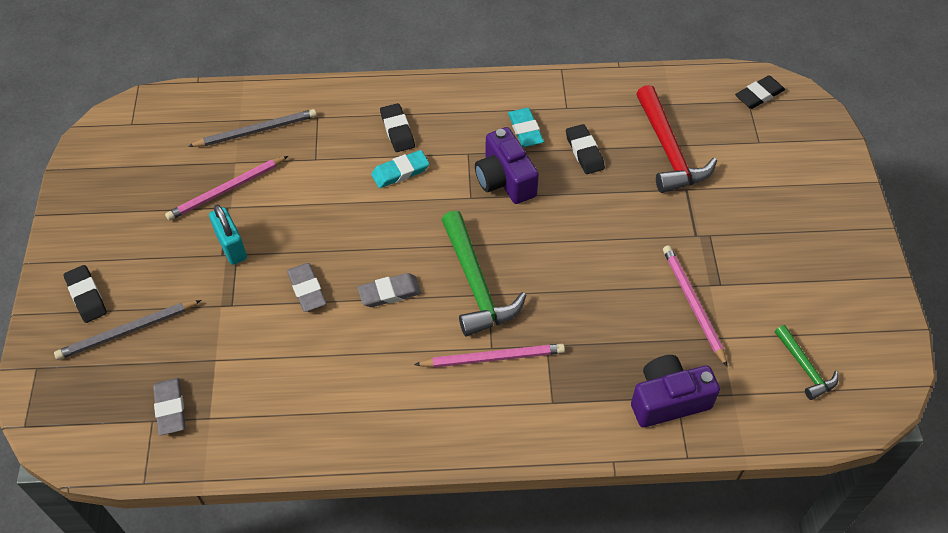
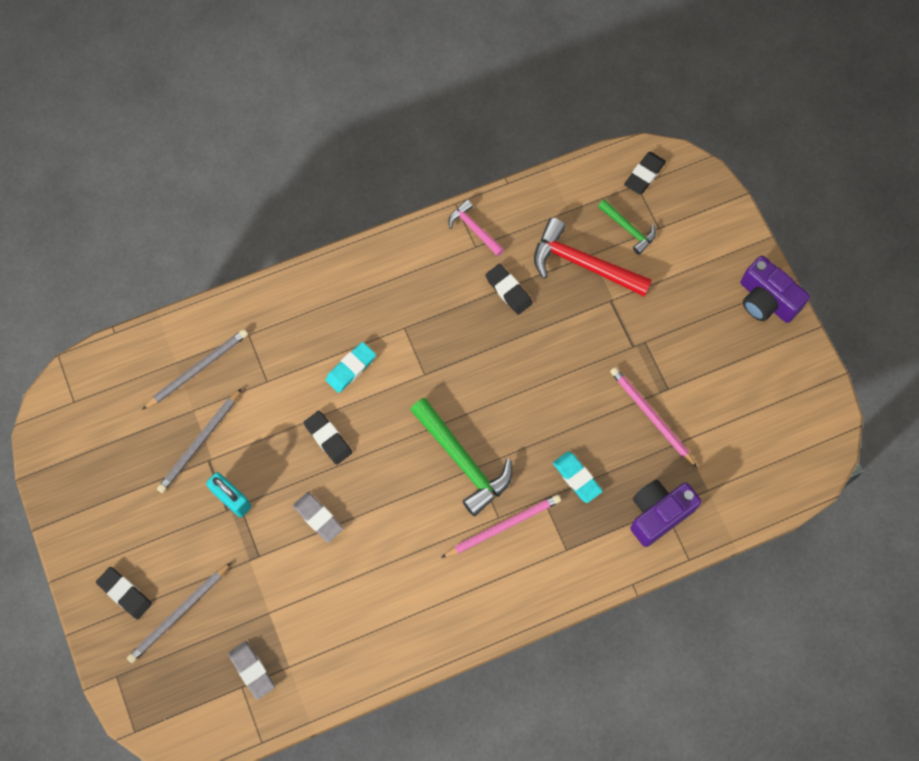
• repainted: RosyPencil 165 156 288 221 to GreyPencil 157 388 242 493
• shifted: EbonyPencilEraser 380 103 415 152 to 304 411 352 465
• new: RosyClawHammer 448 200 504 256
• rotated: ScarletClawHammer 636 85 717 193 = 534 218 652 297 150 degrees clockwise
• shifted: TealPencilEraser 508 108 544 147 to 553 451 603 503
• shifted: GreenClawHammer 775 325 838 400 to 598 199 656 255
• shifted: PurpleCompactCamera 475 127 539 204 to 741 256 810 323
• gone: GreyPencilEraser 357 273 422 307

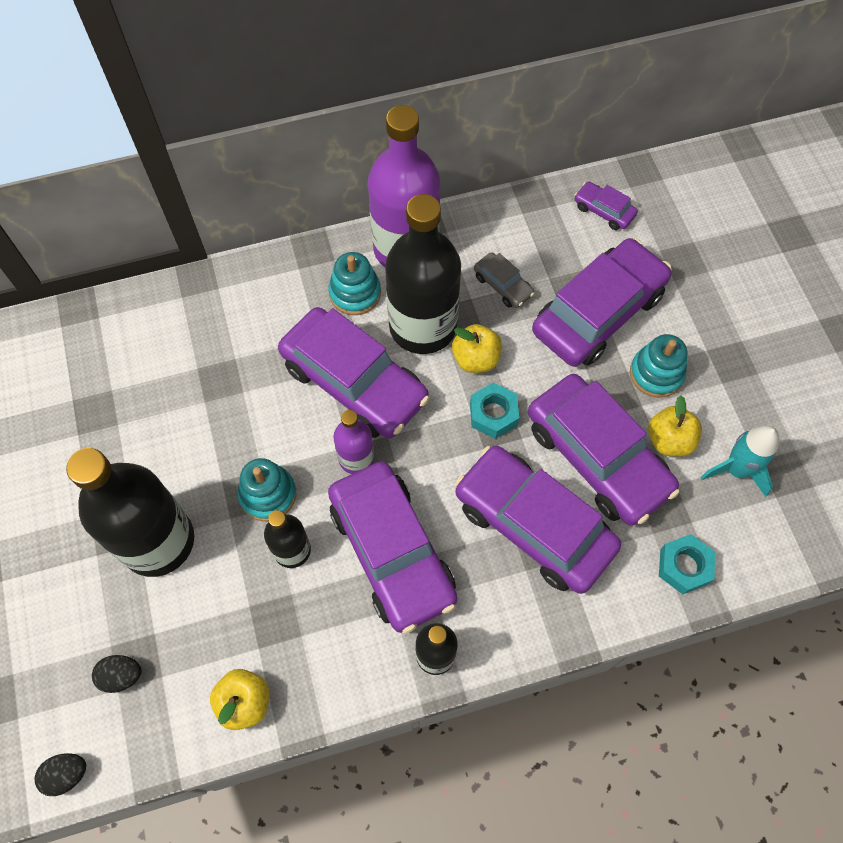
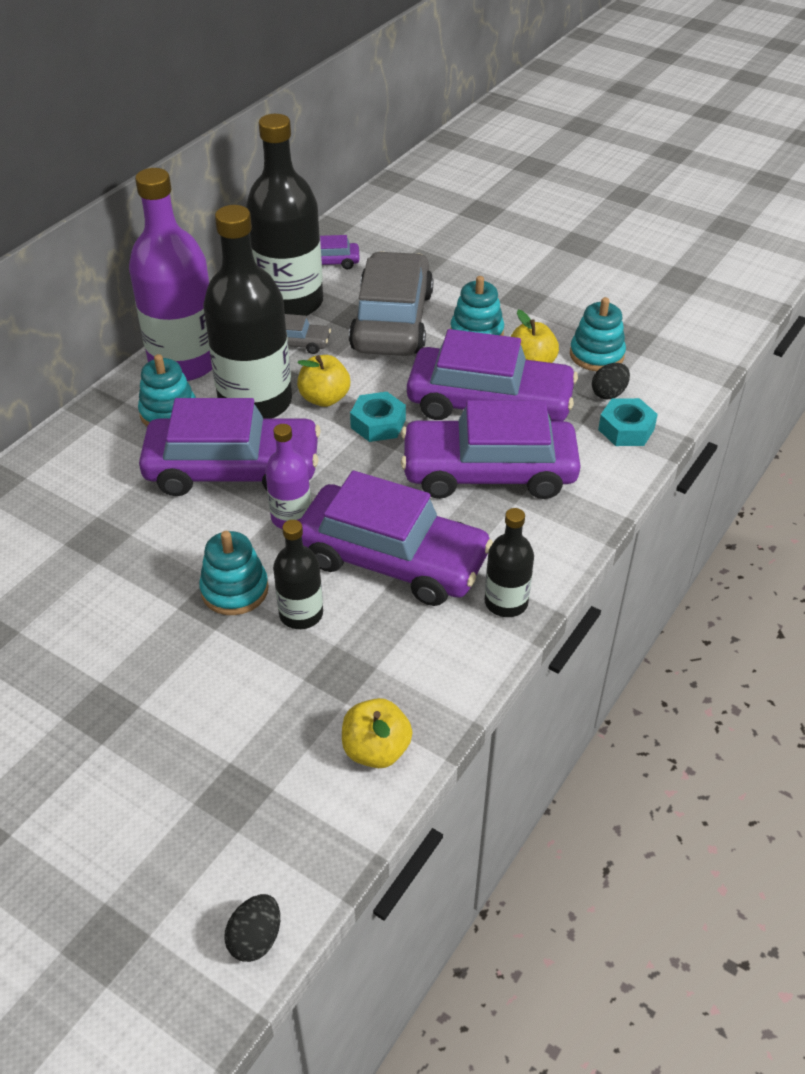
• shifted: EbonyBottle 66 448 194 577 to 246 114 323 316
• repainted: PurpleCar 532 238 672 367 to GreyCar 349 251 433 356
• swapped: TealSpaceship 701 426 779 497 to TealStackingToy 570 297 626 371
• shifted: EbonyEgg 92 655 142 693 to 592 363 630 400

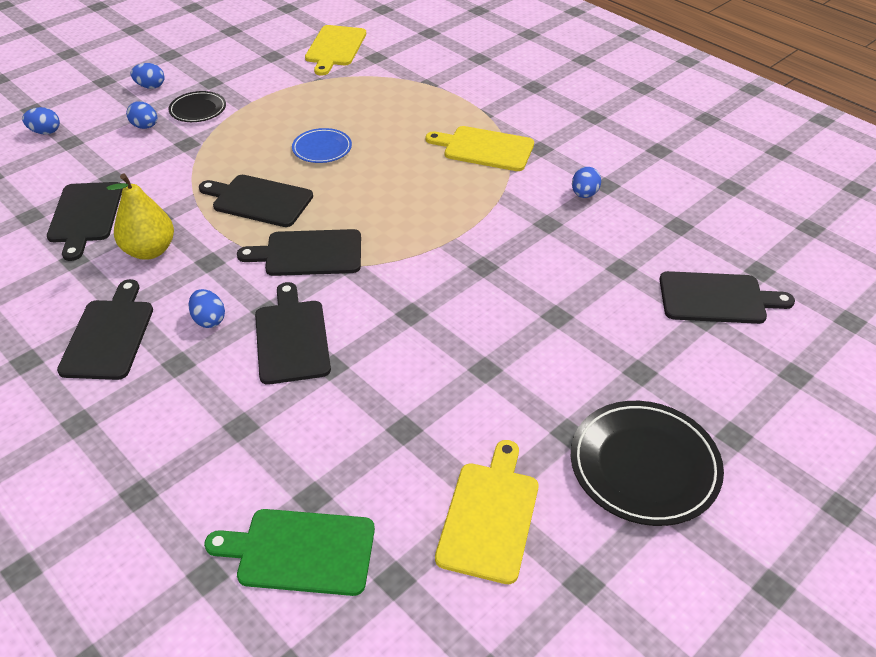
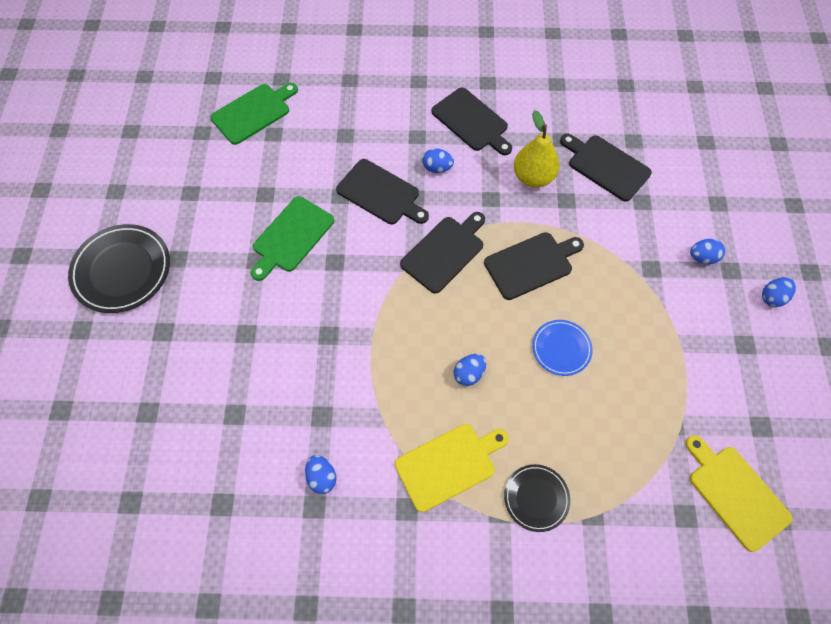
• new: GreenBreadBoard 251 196 334 281
• shifted: CobaltEgg 22 107 60 135 to 454 354 486 386
• shifted: EbonyDinnerPlate 168 91 226 122 to 504 464 570 532
• gone: GoldenBreadBoard 435 440 539 584
• gone: EbonyBreadBoard 660 271 795 324

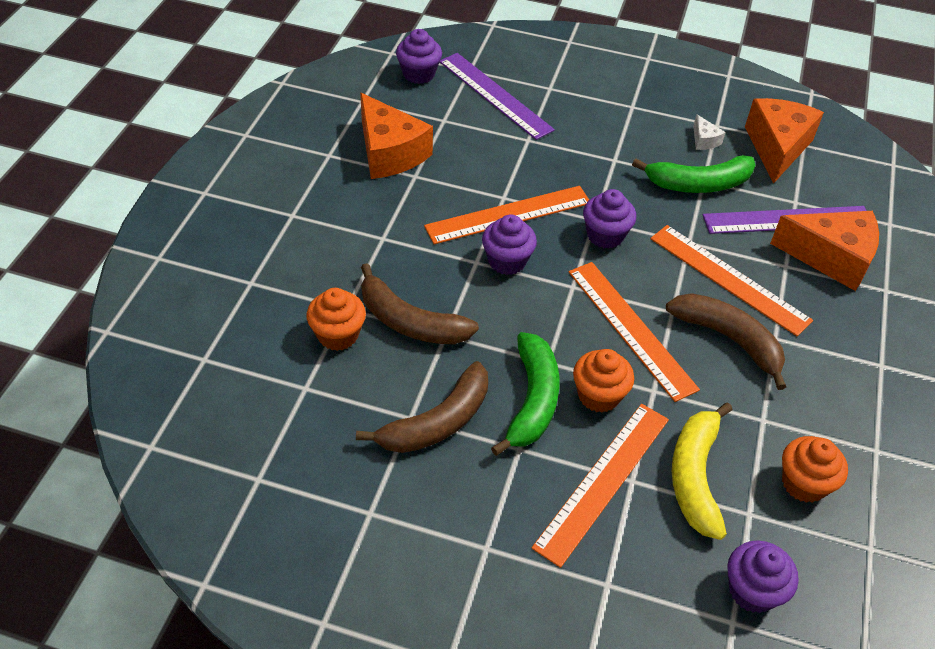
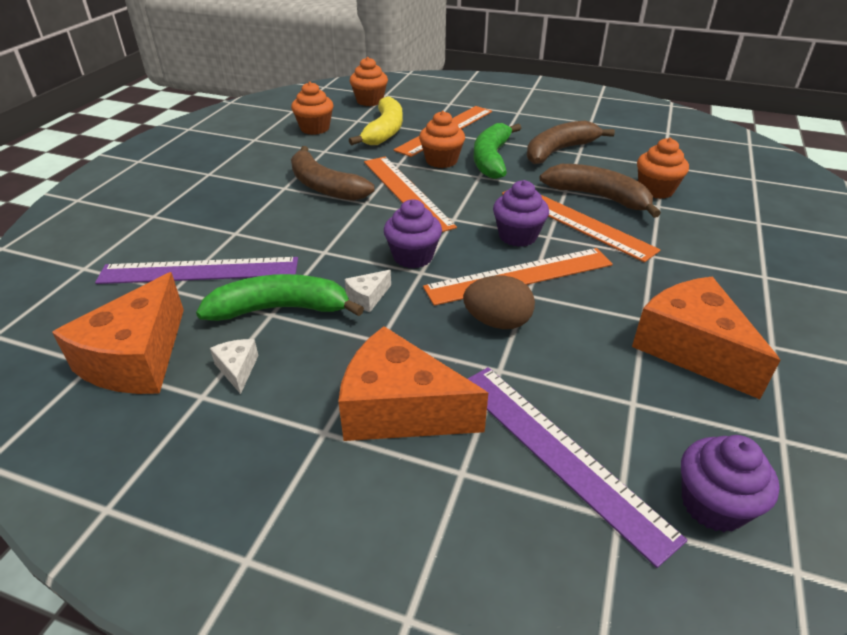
• shifted: BrightOrangePieceOfCheese 770 211 879 291 to 338 326 488 441
• new: WhitePieceOfCheese 345 270 391 312
• repainted: PurpleMuffin 727 540 799 613 to BrightOrangeMuffin 350 57 388 106
• new: RussetEgg 463 275 535 329
• shifted: BrightOrangeMeasuringStick 650 225 813 336 to 502 190 660 262

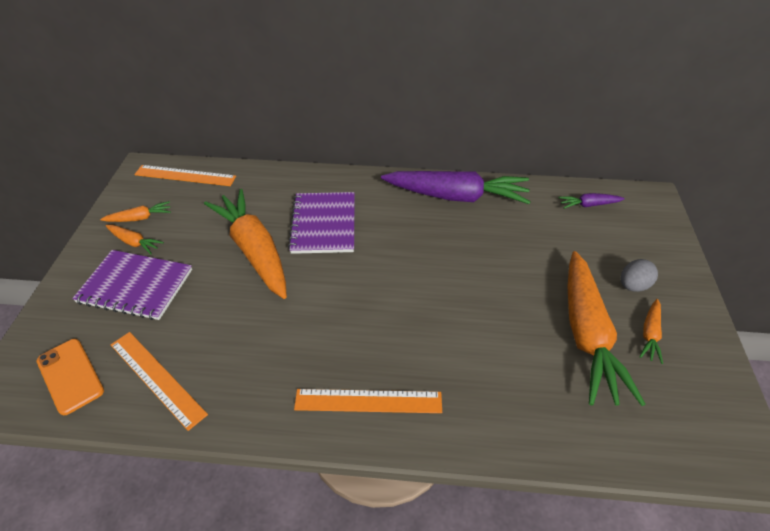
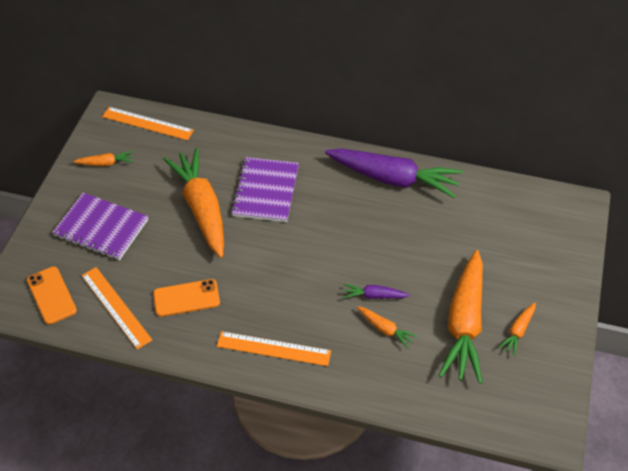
• new: BrightOrangeSmartphone 153 279 220 317
• shifted: PurpleToyCarrot 559 193 625 209 to 343 284 410 299
• shifted: BrightOrangeToyCarrot 106 225 164 254 to 357 306 418 349
• gone: GreyEgg 621 259 658 292

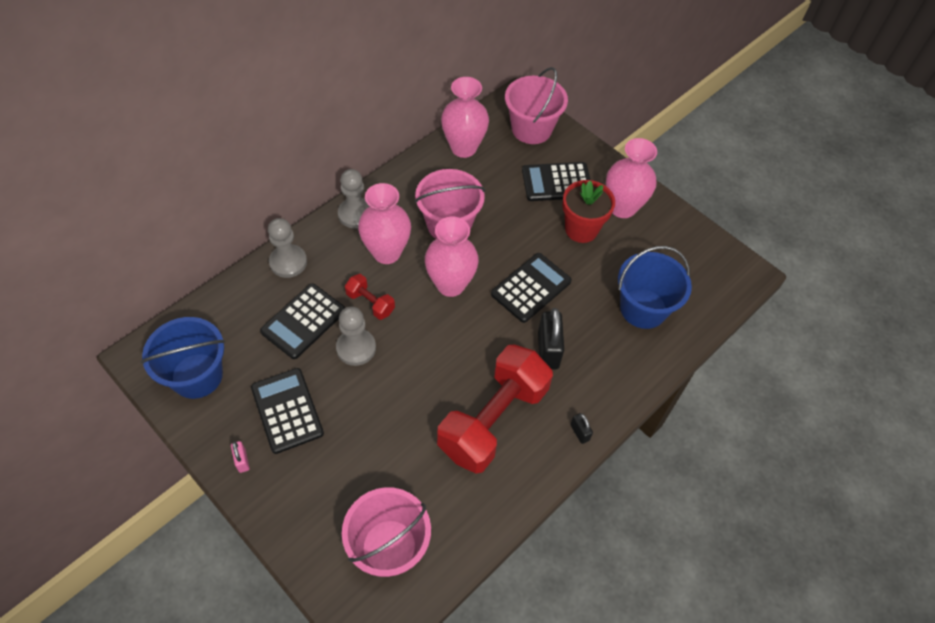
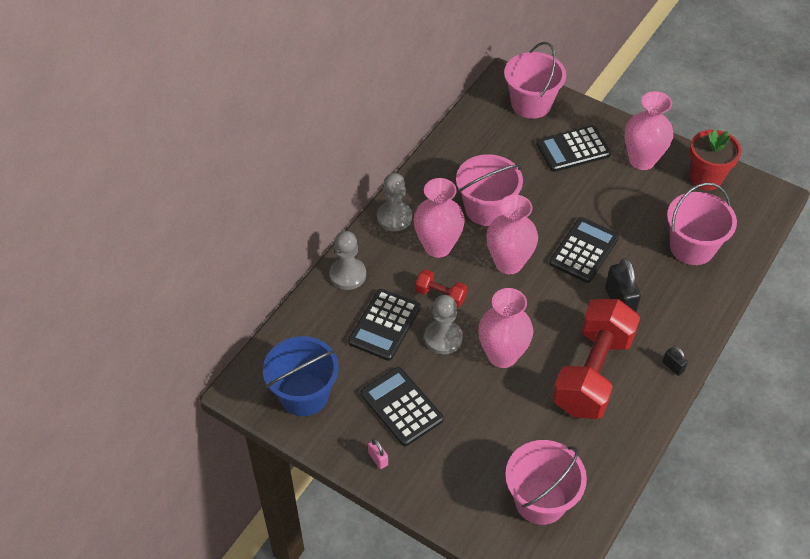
• shifted: RosyTallVase 441 77 489 158 to 478 288 533 368
• repainted: CobaltSandBucket 618 246 692 329 to RosySandBucket 667 183 737 265
• shifted: ScarletPlantPot 562 180 615 243 to 690 129 741 190

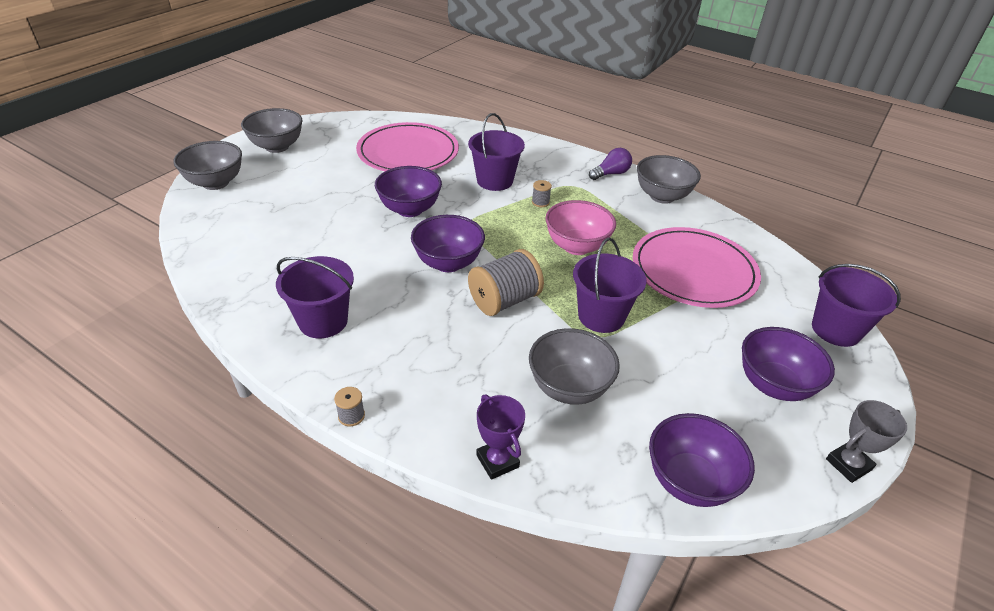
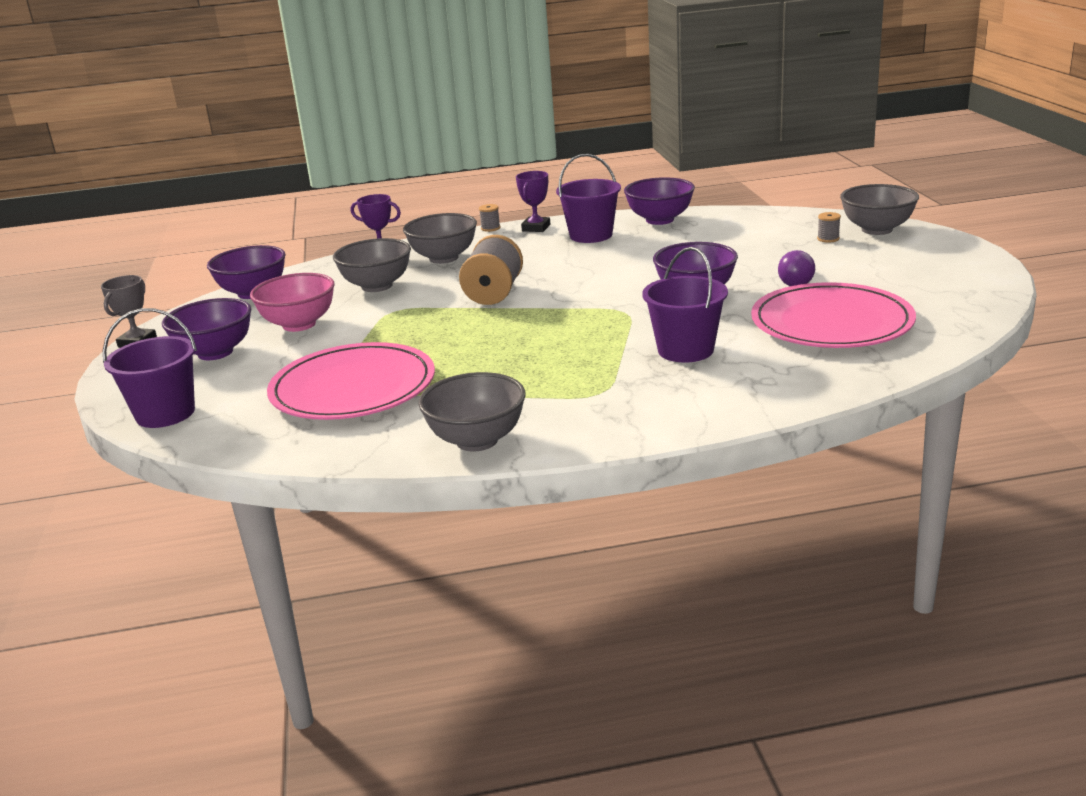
• shifted: RosyBowl 545 200 616 255 to 250 273 335 332
• shifted: GreyBowl 241 108 302 153 to 403 213 477 264
• new: PurpleAwardCup 516 171 550 232
• shifted: PurpleBowl 411 215 485 272 to 624 177 695 225
• shifted: PurpleLightbulb 589 148 632 180 to 778 250 815 286
• shifted: GreyReelOfThread 532 180 552 207 to 817 212 841 243
• gone: PurpleSandBucket 573 238 646 333

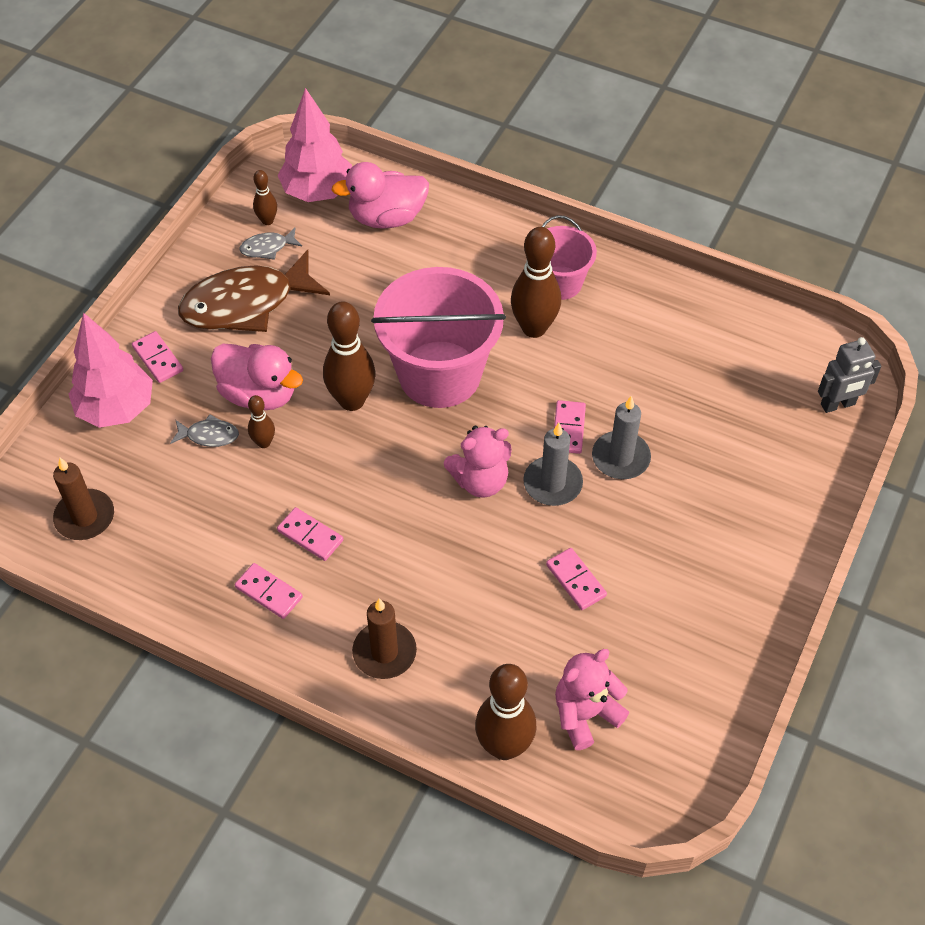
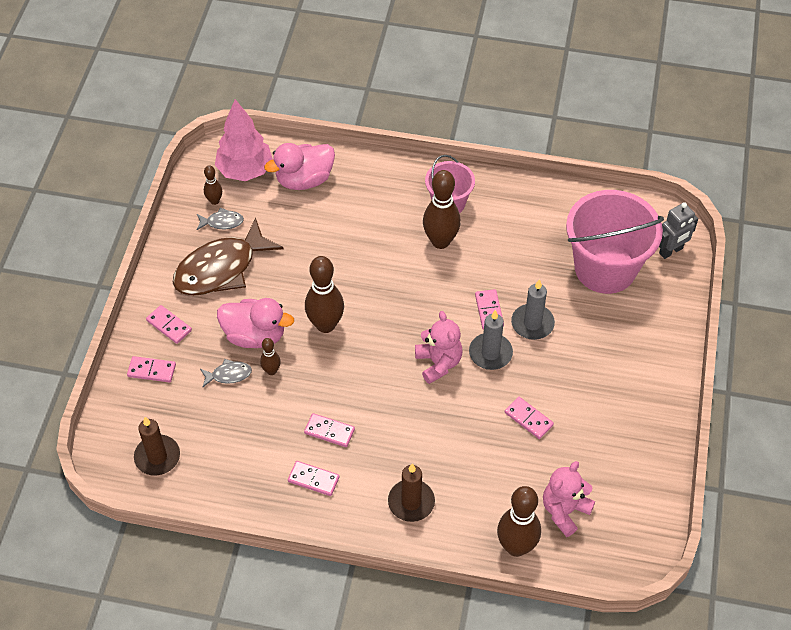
• swapped: RosyToyTree 69 313 153 428 to RosyDomino 127 356 176 382
• rotated: GreyFishFigure 240 228 302 260 = 196 208 244 230 150 degrees counterclockwise
• rotated: RosyTeddy 444 426 512 498 = 415 311 463 384 75 degrees counterclockwise
• shifted: RosySandBucket 371 267 506 408 to 566 190 664 294

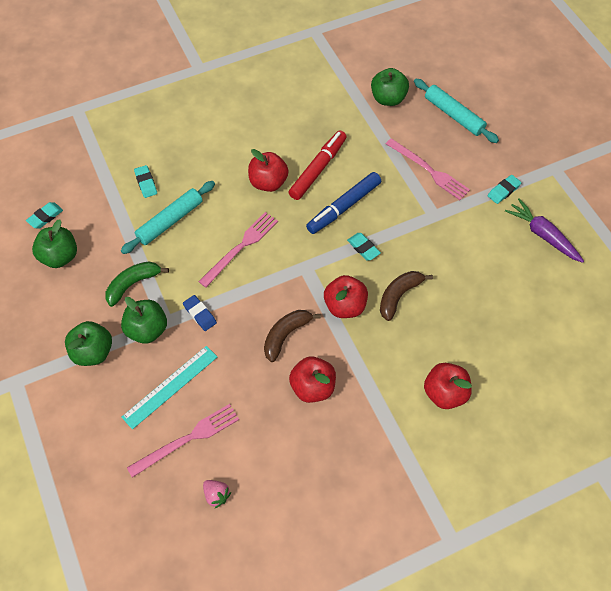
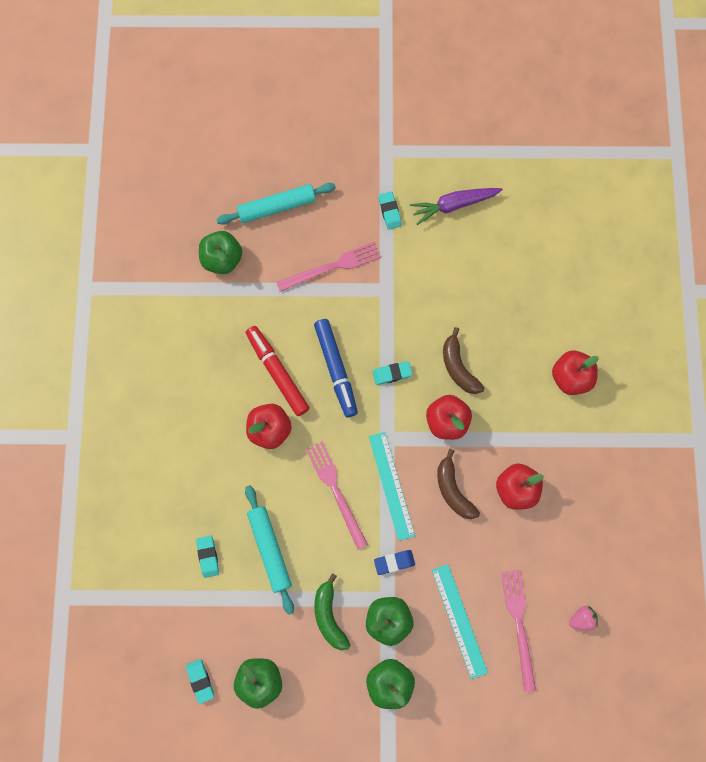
• rotated: TealPencilEraser 134 165 157 198 = 196 536 219 578 75 degrees clockwise
• new: TealMeasuringStick 369 432 415 541

